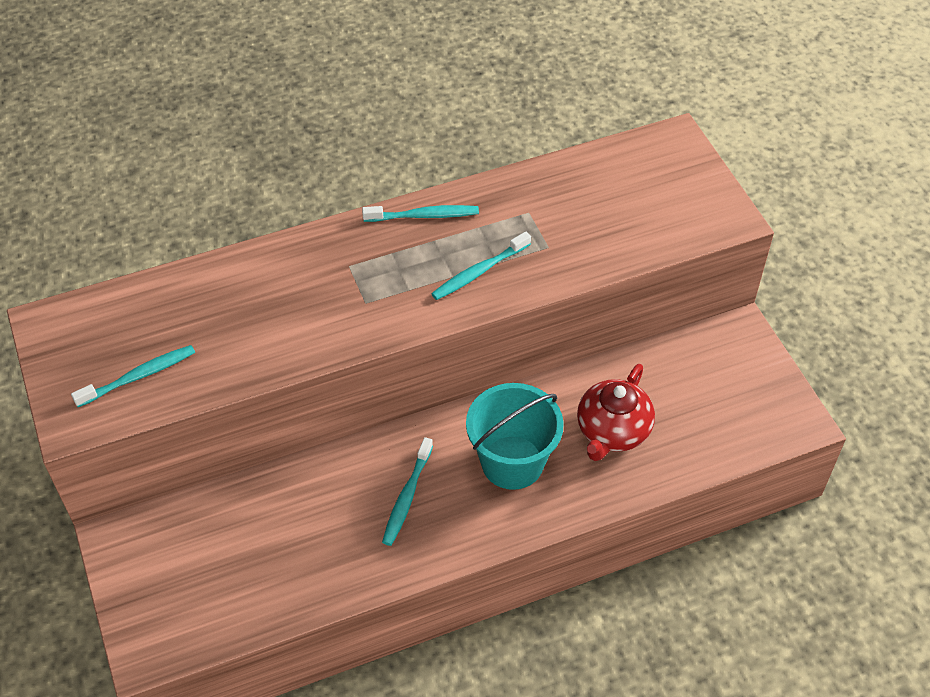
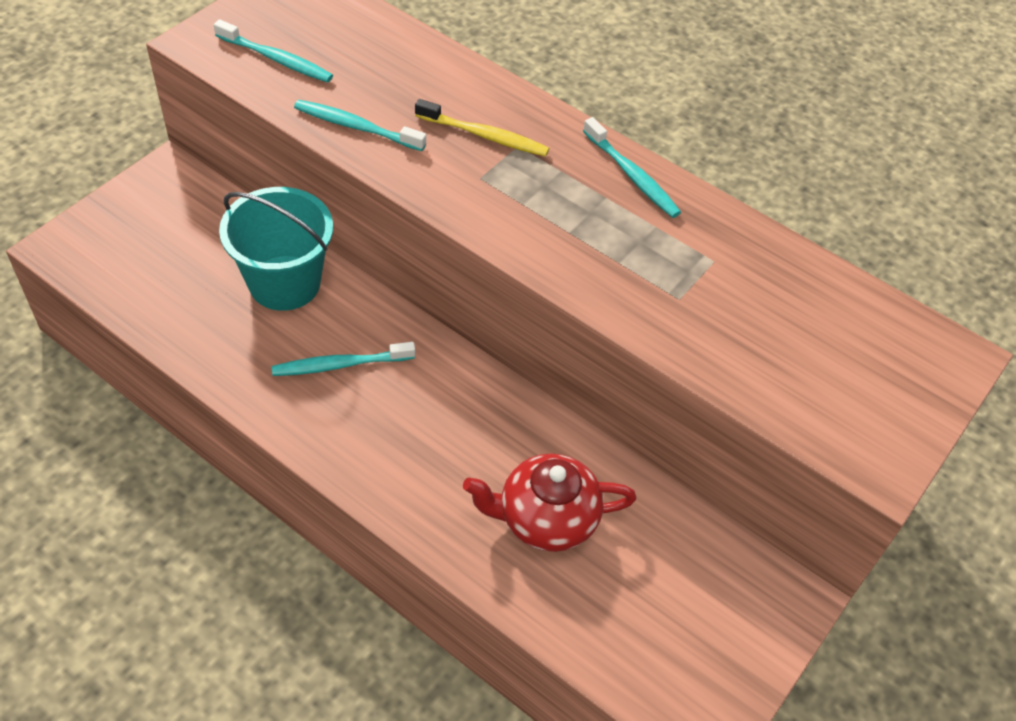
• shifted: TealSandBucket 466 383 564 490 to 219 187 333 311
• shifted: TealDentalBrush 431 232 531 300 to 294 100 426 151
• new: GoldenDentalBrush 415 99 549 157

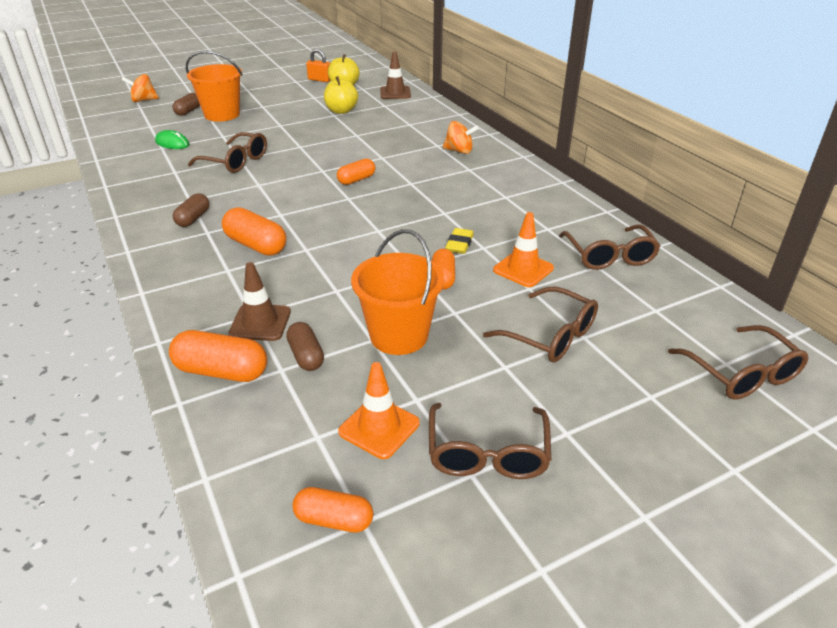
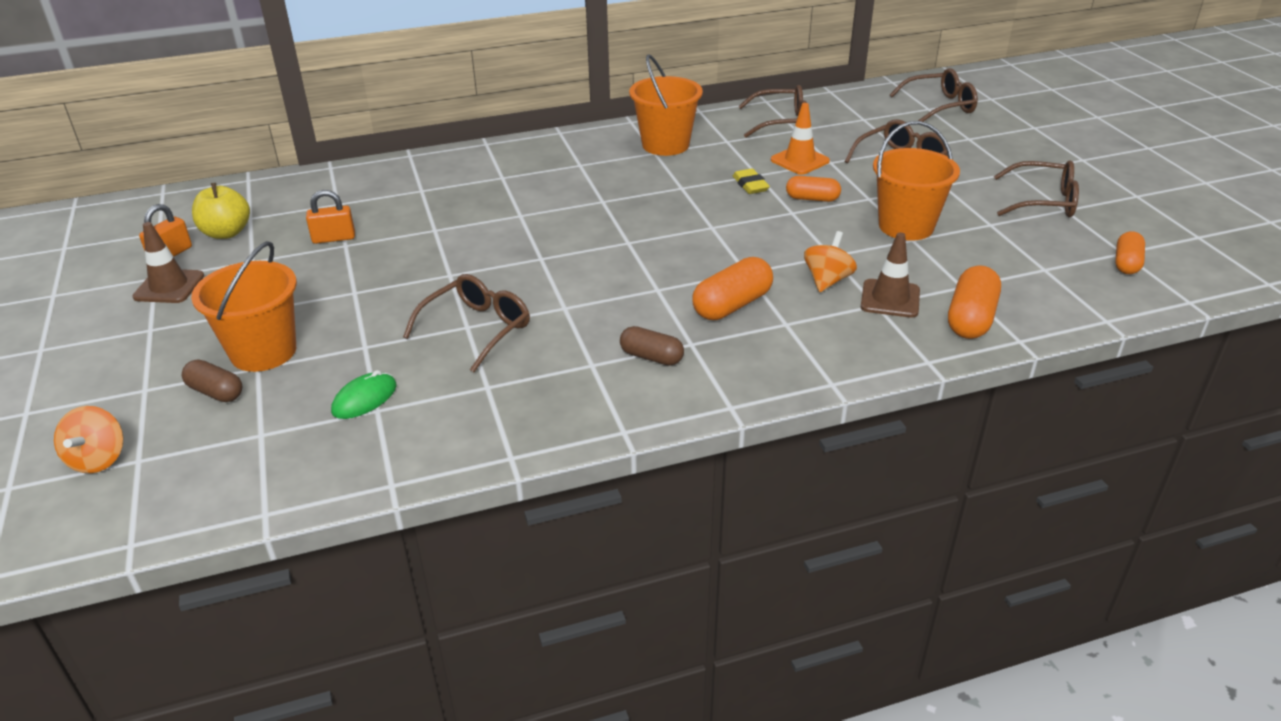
• shifted: RussetRoadCone 380 52 411 99 to 132 222 204 303
• swapped: GoldenToyApple 324 76 358 114 to BrightOrangeLock 306 190 355 244
• new: BrightOrangeSandBucket 629 55 703 156
• rotated: GoldenPencilEraser 445 228 474 254 = 733 168 770 194 45 degrees clockwise
• shifted: BrightOrangeSpinningTop 443 121 479 154 to 804 231 857 292
• gone: RussetCapsule 286 322 324 371
• gone: BrightOrangeCapsule 337 158 375 185
• gone: BrightOrangeRoadCone 338 362 420 459

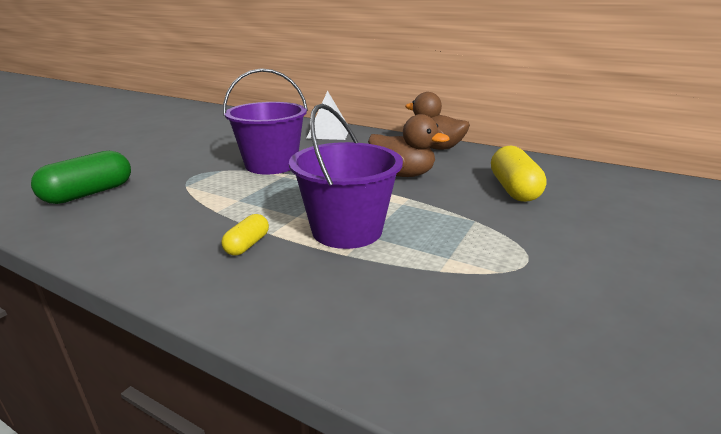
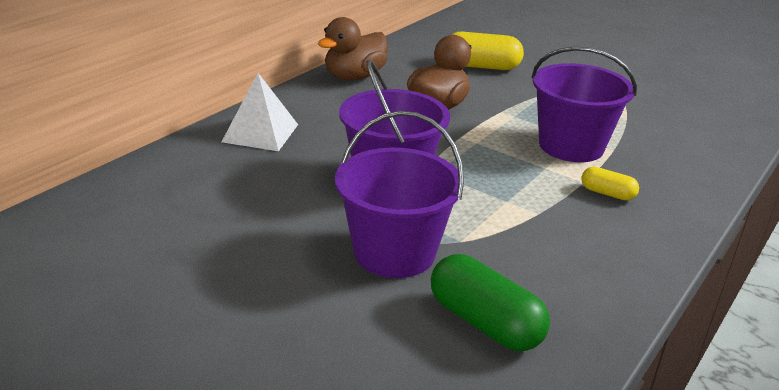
• new: PurpleSandBucket 335 111 464 278

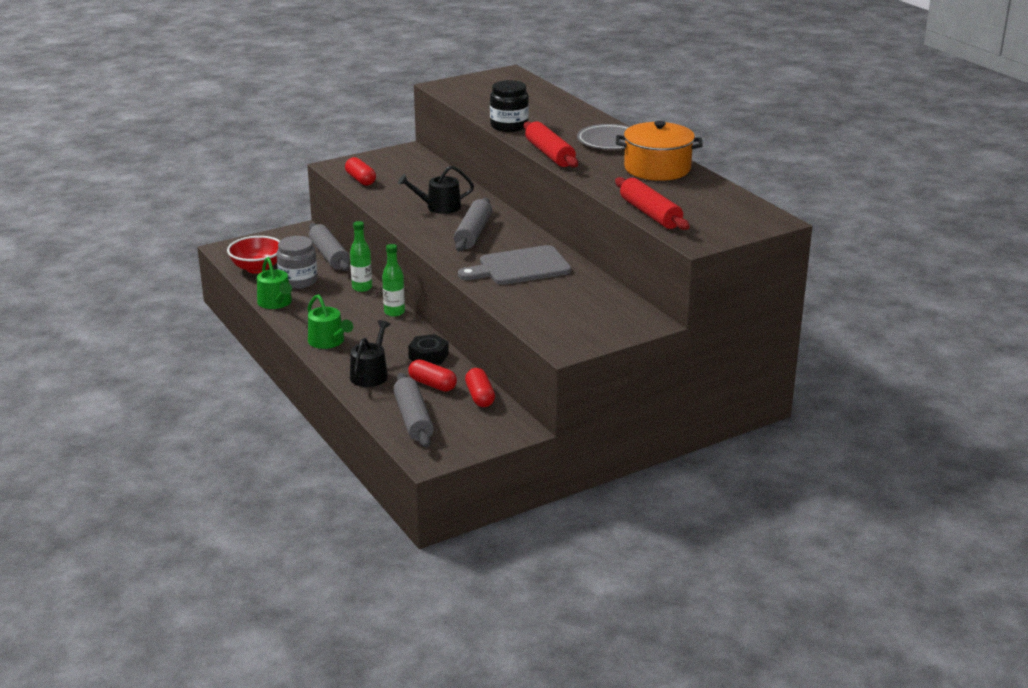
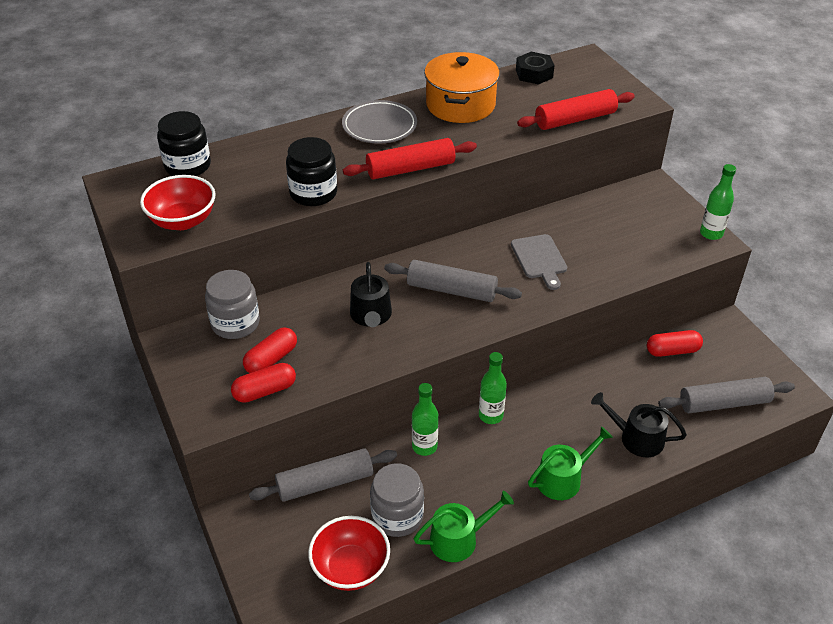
• new: ScarletBowl 140 175 215 230
• new: EbonyJamJar 157 111 211 176
• new: GreyJamJar 205 270 260 339
• shifted: ScarletCapsule 408 359 457 391 to 243 327 297 373
• scaled: GreyBreadBoard 458 245 571 285 = 511 234 567 290 x0.66
• shifted: EbonyNut 408 334 449 365 to 516 52 555 85
• new: GreenBottle 700 164 736 240

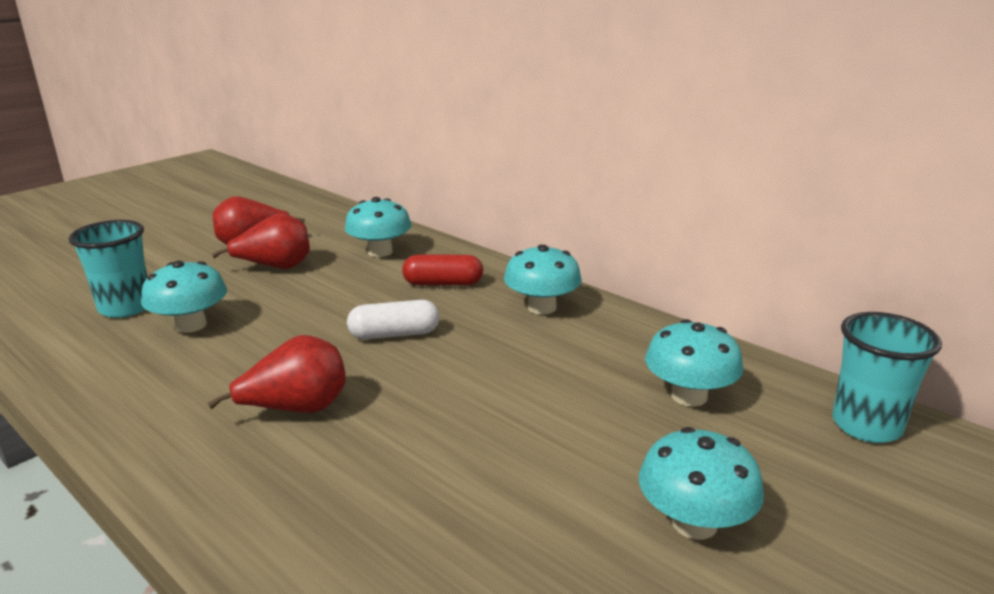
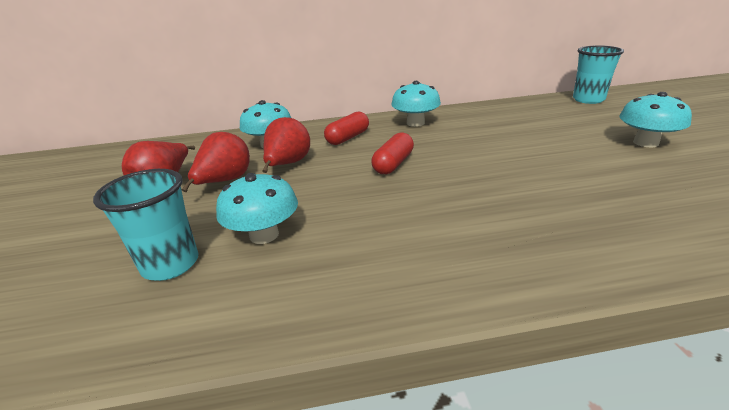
• shifted: ScarletPear 207 335 346 413 to 262 117 310 173
• repainted: WhiteCapsule 347 300 440 340 to ScarletCapsule 371 132 414 174
• gone: TealFungus 645 319 743 407

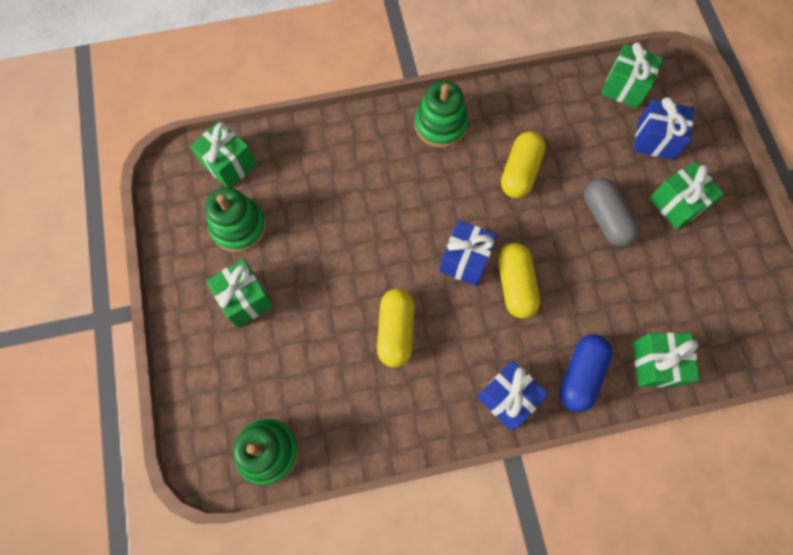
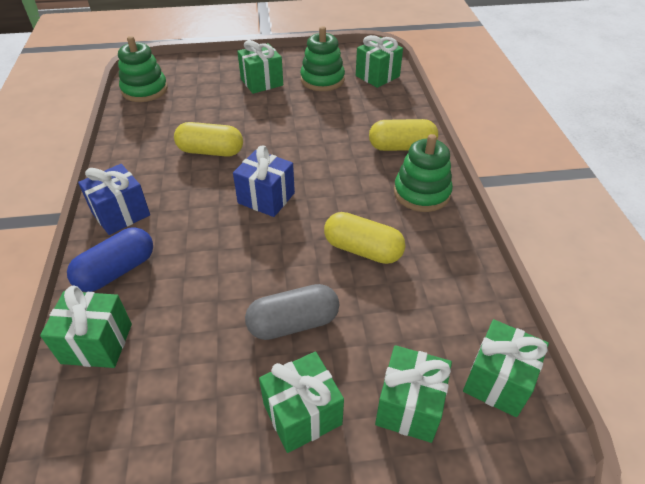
• rotated: CobaltCapsule 559 335 613 412 = 67 227 153 292 75 degrees counterclockwise
• shifted: GoldenCapsule 498 243 540 318 to 369 119 438 151
• repainted: CobaltGift 634 97 694 160 to GreenGift 375 345 452 443

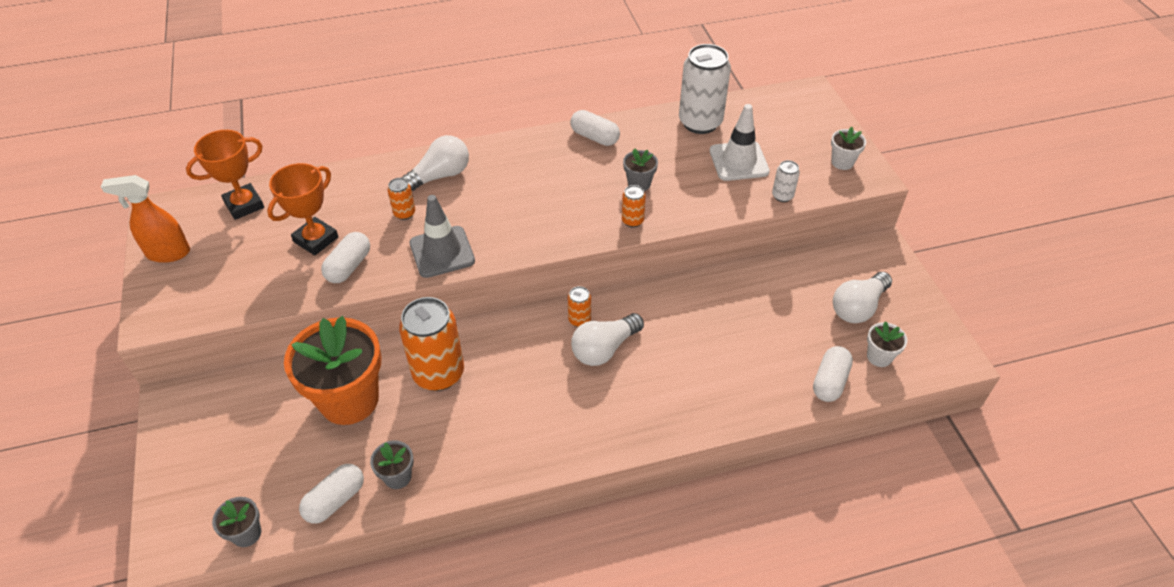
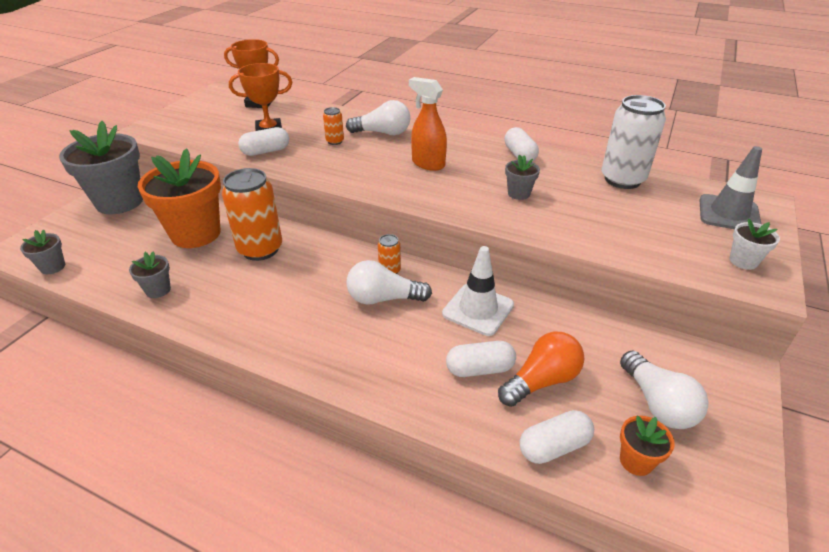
• new: GreyPlantPot 59 121 143 214
• shifted: BrightOrangeSprayBottle 101 175 190 263 to 409 77 447 171
• shifted: WhiteRoadCone 710 104 770 181 to 442 246 514 336
• shifted: WhiteCapsule 299 464 364 524 to 446 341 516 377
• new: BrightOrangeLightbulb 498 332 584 407
• rotated: WhiteLightbulb 833 272 892 323 = 620 351 709 429 105 degrees counterclockwise
• repainted: WhitePlantPot 867 321 907 367 to BrightOrangePlantPot 620 415 675 476
• shifted: GreyRoadCone 410 195 475 278 to 699 146 762 229
• gone: BrightOrangeTin 622 185 646 227
• gone: WhiteTin 772 160 800 202

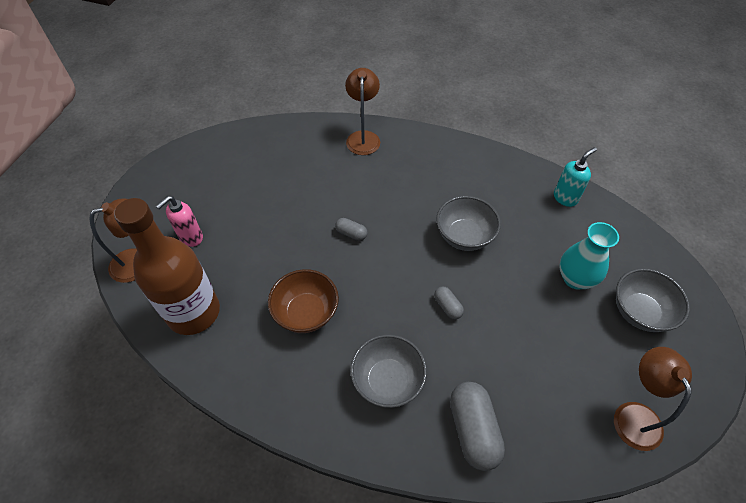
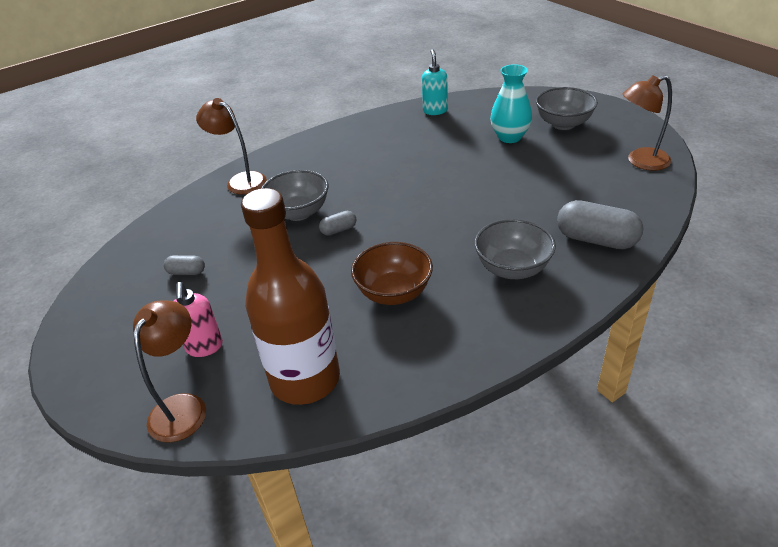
• shifted: GreyCapsule 434 287 464 319 to 164 255 205 275
• shifted: GreyBowl 436 196 501 251 to 261 170 329 221
• rotated: RussetDeskLamp 614 347 692 451 = 623 75 672 171 45 degrees counterclockwise

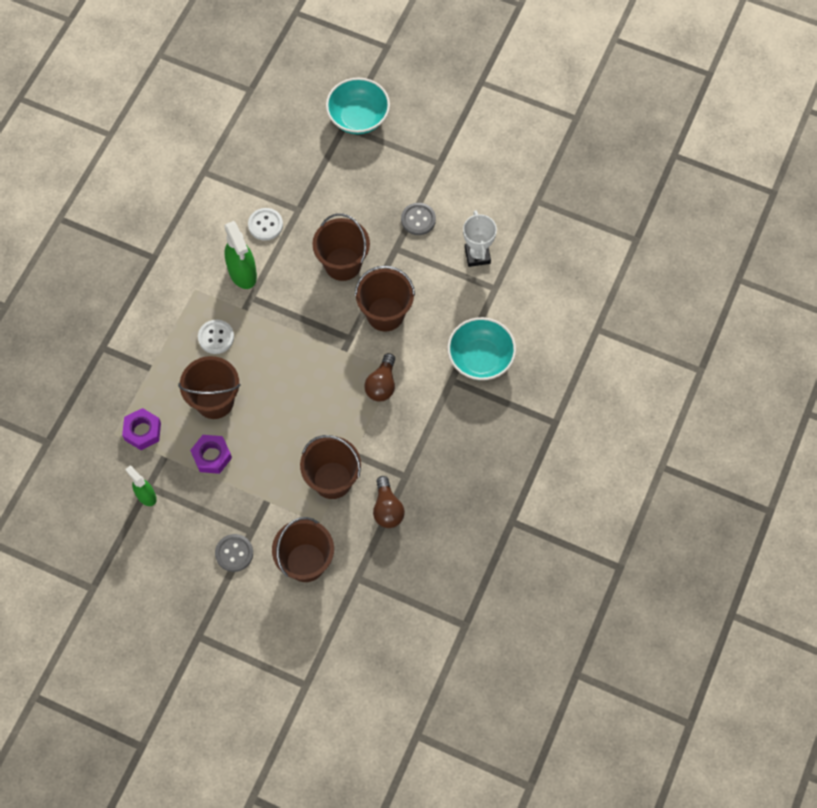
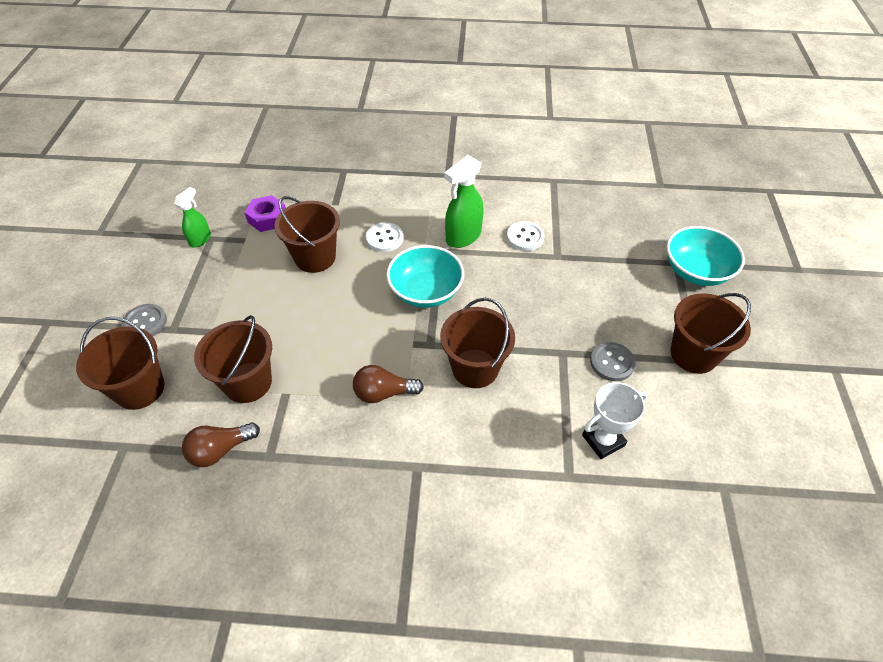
• shifted: TealBowl 447 317 516 380 to 386 245 464 308
• shifted: RussetSandBucket 312 213 370 281 to 670 293 751 374
• gone: PurpleNut 190 435 232 474

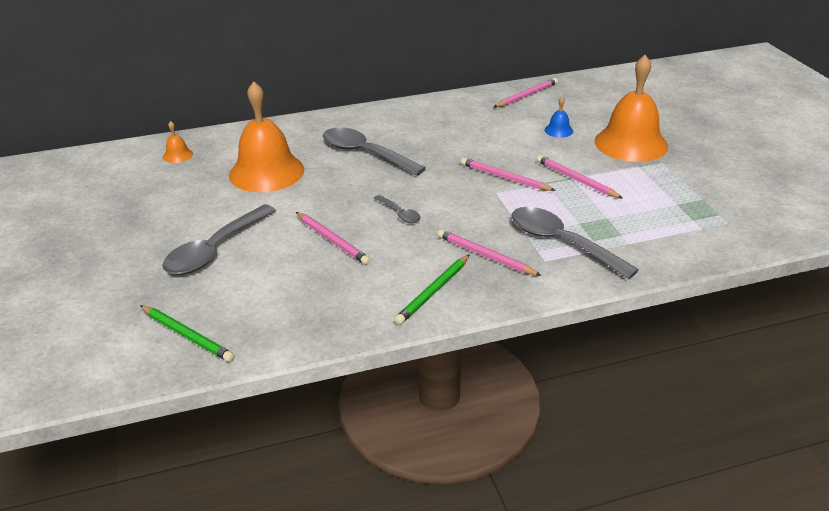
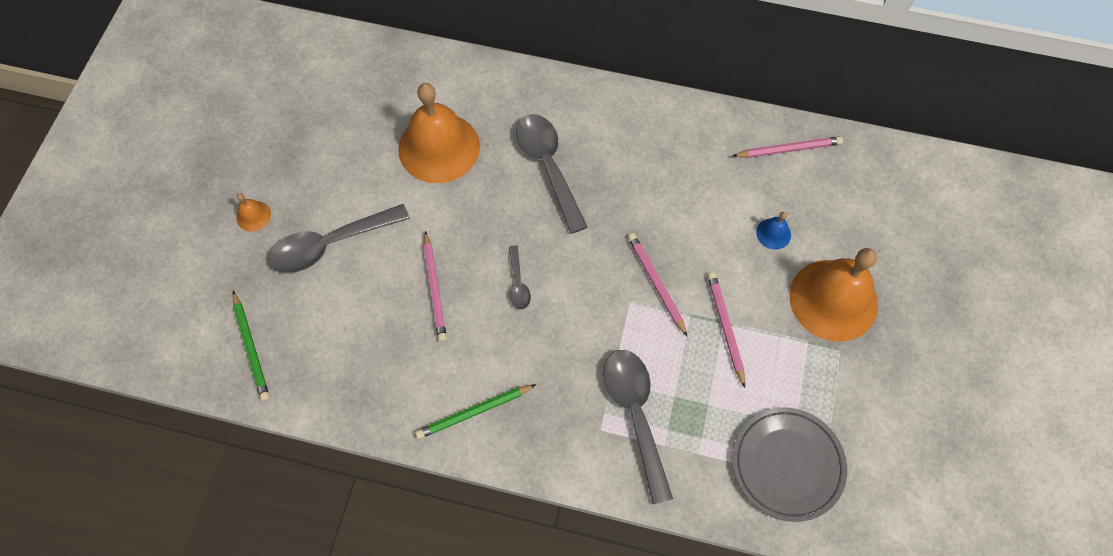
• shifted: BrightOrangeBell 163 121 193 163 to 236 194 271 232
• new: GreyDinnerPlate 733 408 847 522
• gone: RosyPencil 437 229 542 276

